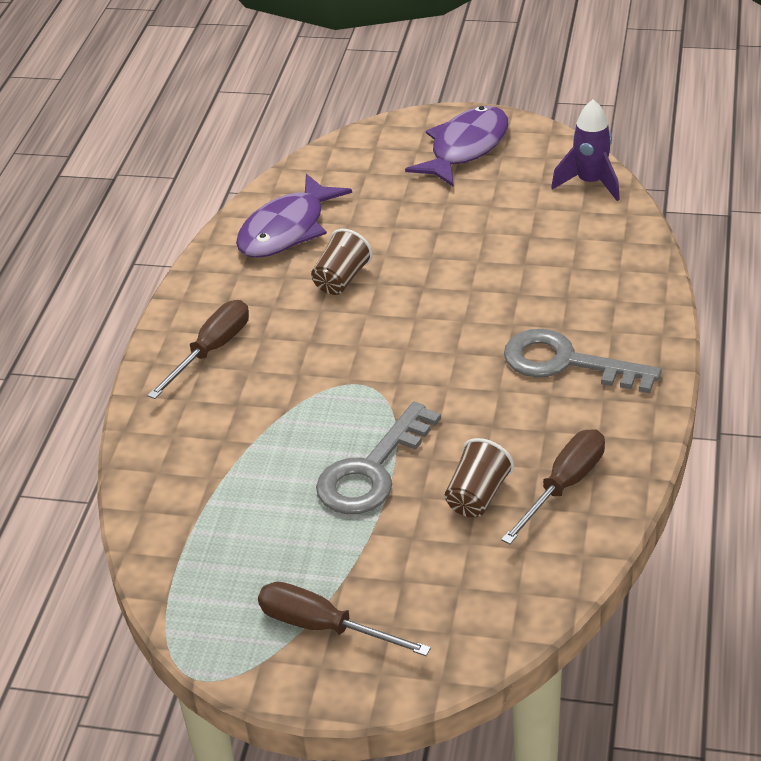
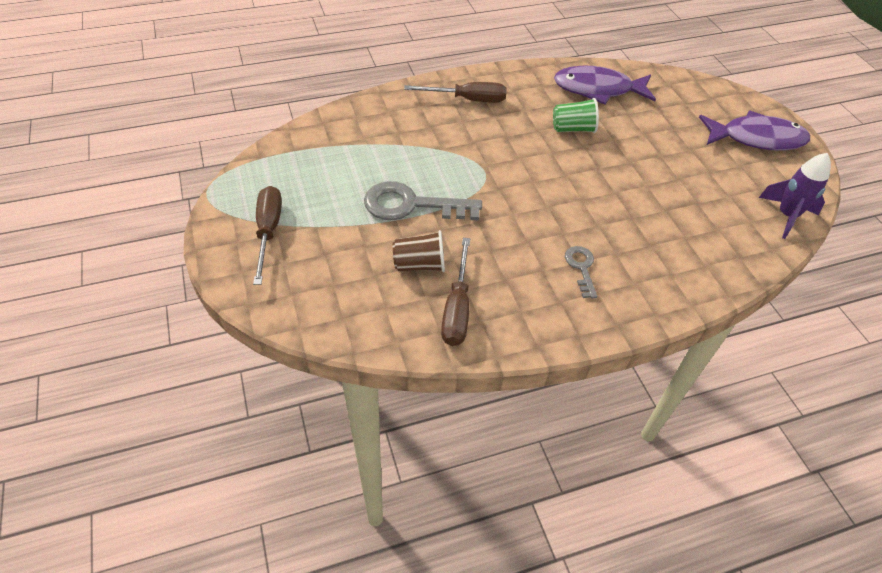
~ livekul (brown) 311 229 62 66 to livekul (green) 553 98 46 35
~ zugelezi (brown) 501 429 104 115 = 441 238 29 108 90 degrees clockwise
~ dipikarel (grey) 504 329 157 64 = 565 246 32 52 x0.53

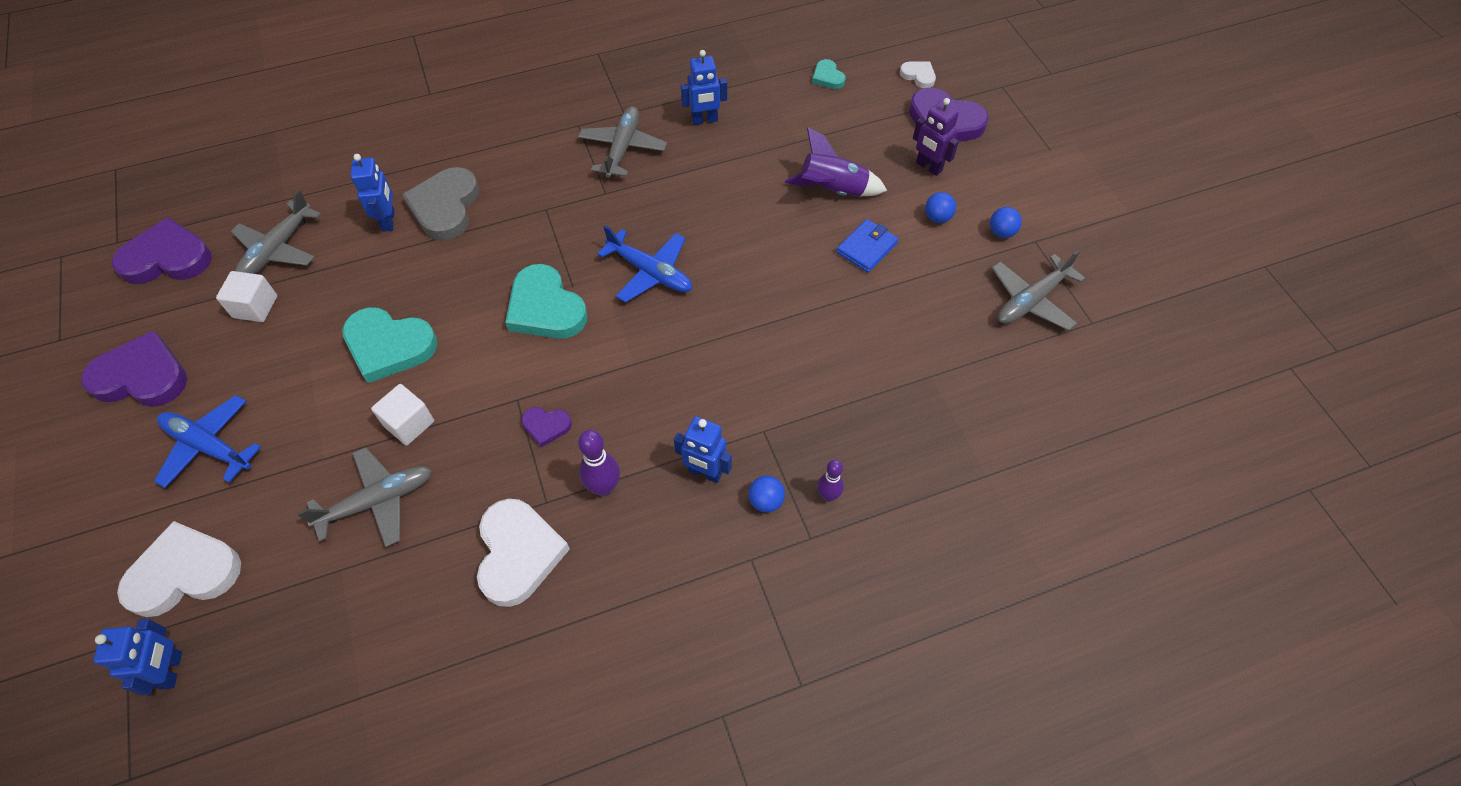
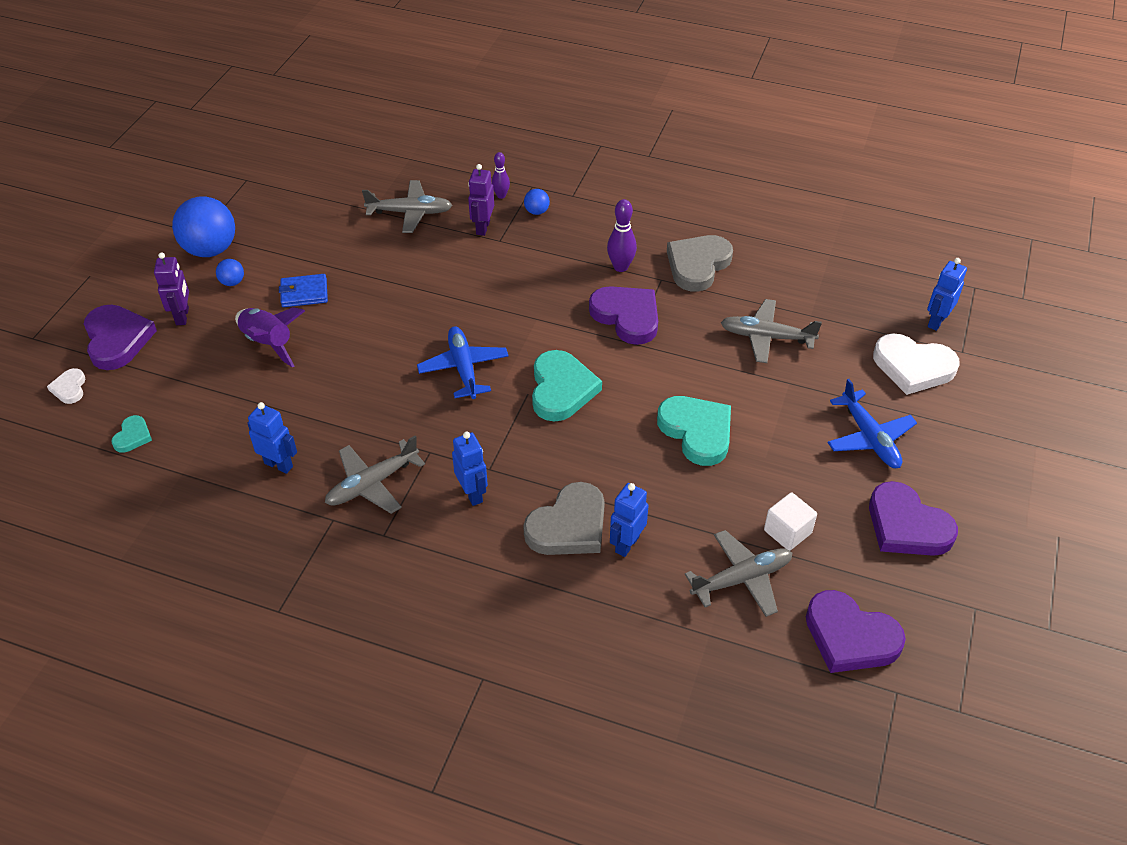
- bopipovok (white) 371 384 63 62
~ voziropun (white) 477 499 93 108 to voziropun (grey) 667 235 66 57
~ voziropun (purple) 521 407 51 40 = 589 286 69 59 x2.00
~ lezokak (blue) 674 416 58 67 to 452 432 36 74
~ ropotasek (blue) 990 207 32 31 = 172 196 63 61 x2.24
~ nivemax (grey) 992 250 93 81 to 362 180 90 53
+ lezokak (purple) 468 164 26 72

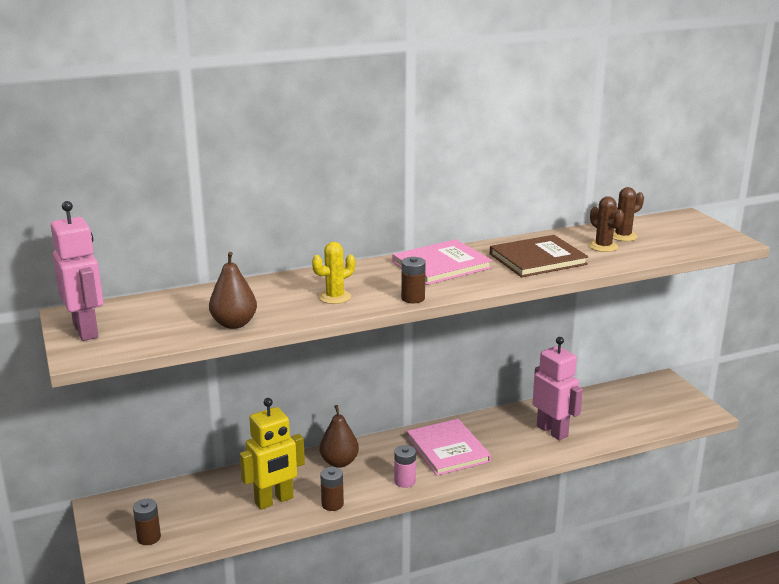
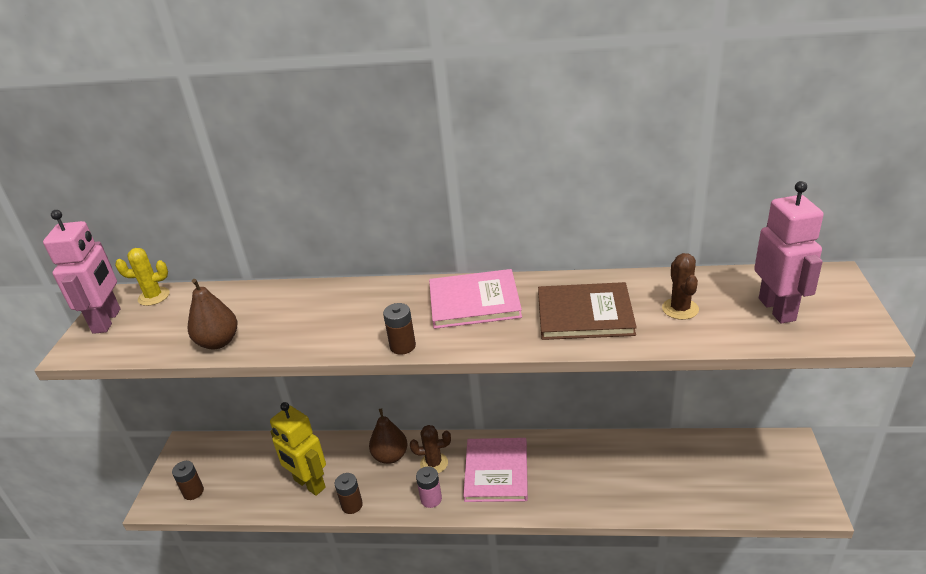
~ lezokak (yellow) 240 398 65 112 = 270 402 56 94 45 degrees clockwise
~ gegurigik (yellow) 312 242 43 62 to 115 248 55 58
~ lezokak (pink) 533 337 50 104 to 754 181 70 143
~ gegurigik (brown) 613 187 31 54 to 410 425 41 48

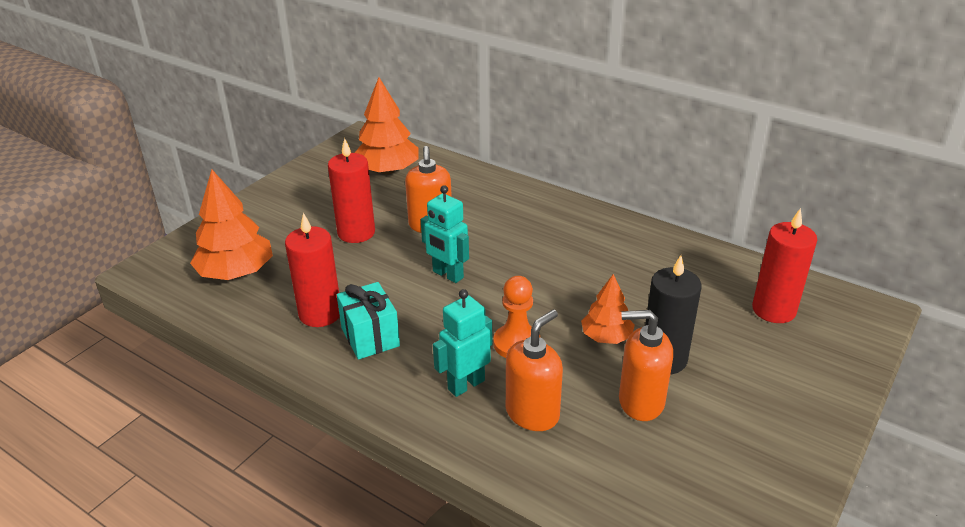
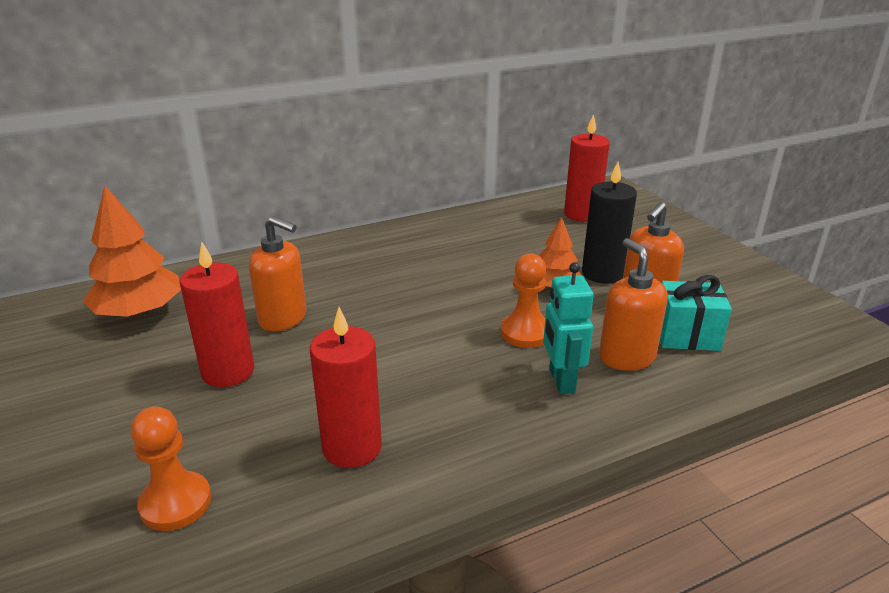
~ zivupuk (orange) 190 169 83 111 to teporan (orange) 131 407 80 124
~ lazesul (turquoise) 337 282 63 77 to 660 275 72 76
- lezokak (turquoise) 421 185 48 98

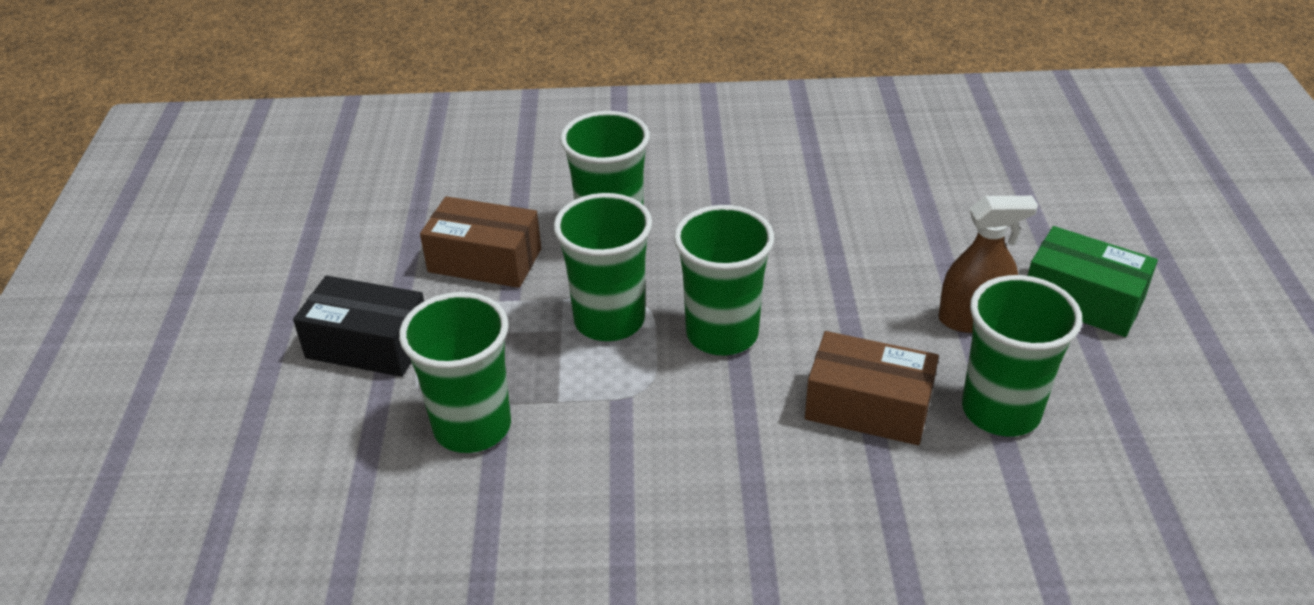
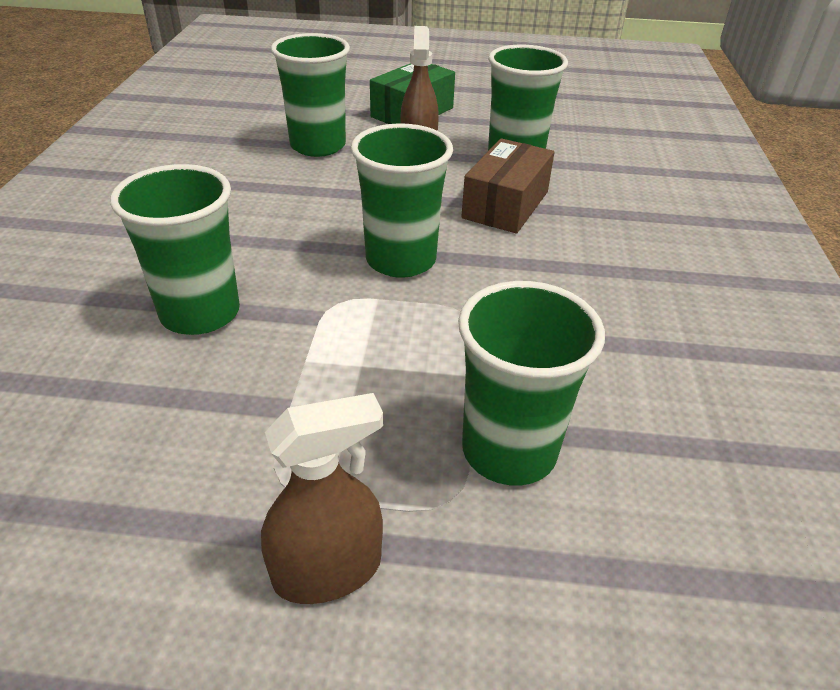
~ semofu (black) 293 276 131 101 to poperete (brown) 261 393 122 211
- semofu (brown) 420 196 121 92
~ livekul (green) 553 193 99 148 to 271 33 79 124

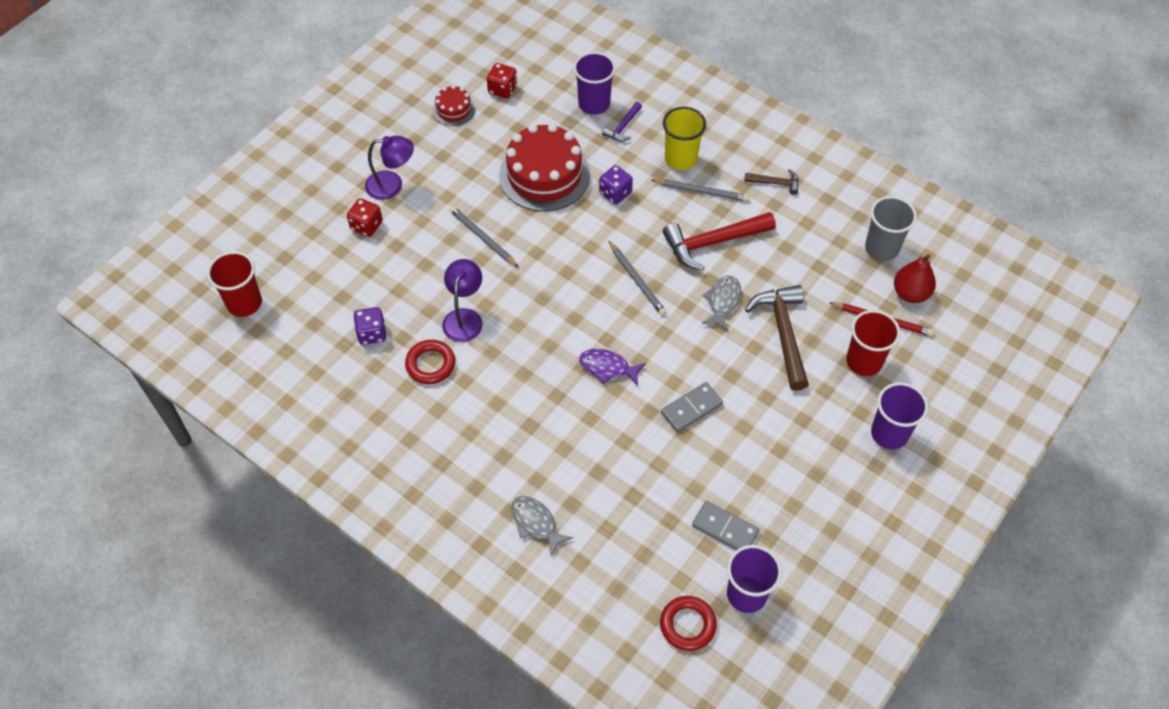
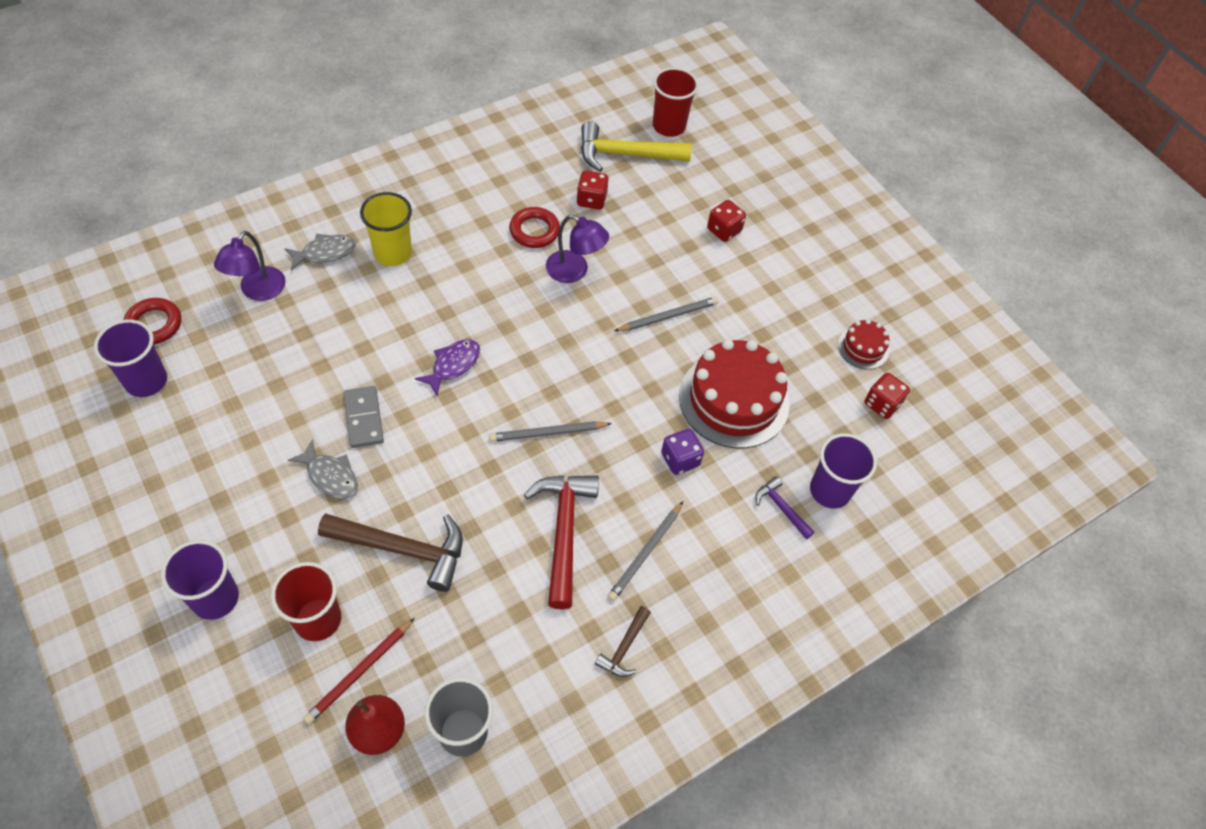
~ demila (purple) 353 307 33 38 to demila (red) 576 170 33 40
~ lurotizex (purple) 365 135 49 65 to 214 231 72 70
~ livekul (yellow) 663 107 43 63 to 360 192 52 74
- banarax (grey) 692 501 67 49
~ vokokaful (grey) 702 276 39 55 to 288 439 70 60
+ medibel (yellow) 581 121 110 51

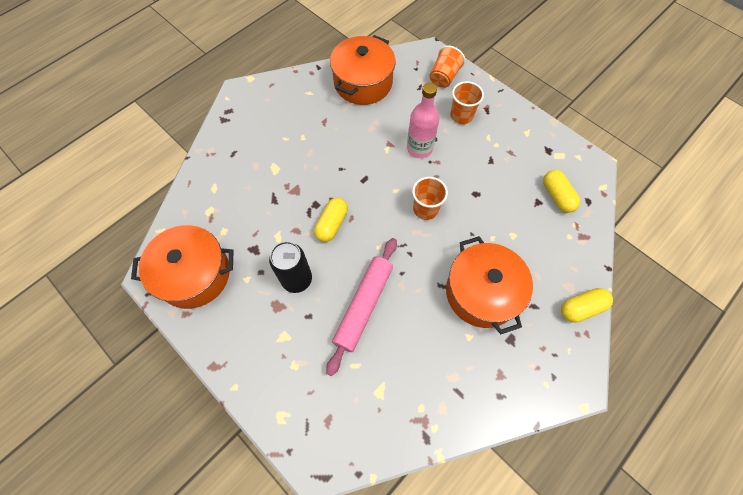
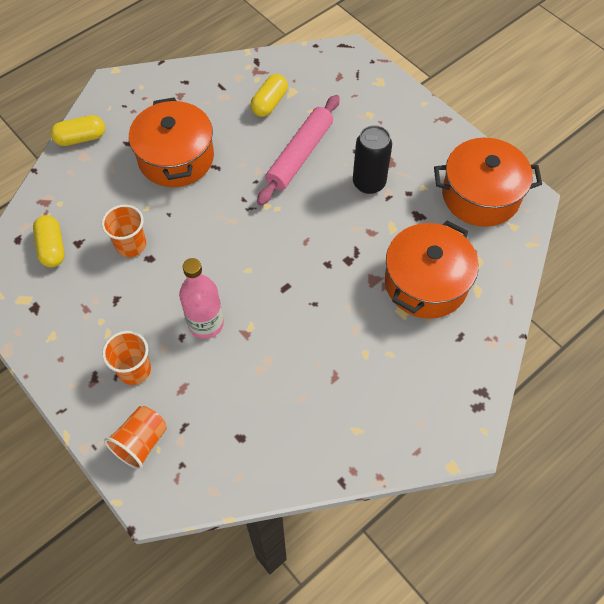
~ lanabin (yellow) 314 198 34 44 to 250 74 38 43
~ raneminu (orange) 330 35 66 70 to 385 220 94 99
~ livekul (orange) 412 177 36 43 to 102 205 44 52

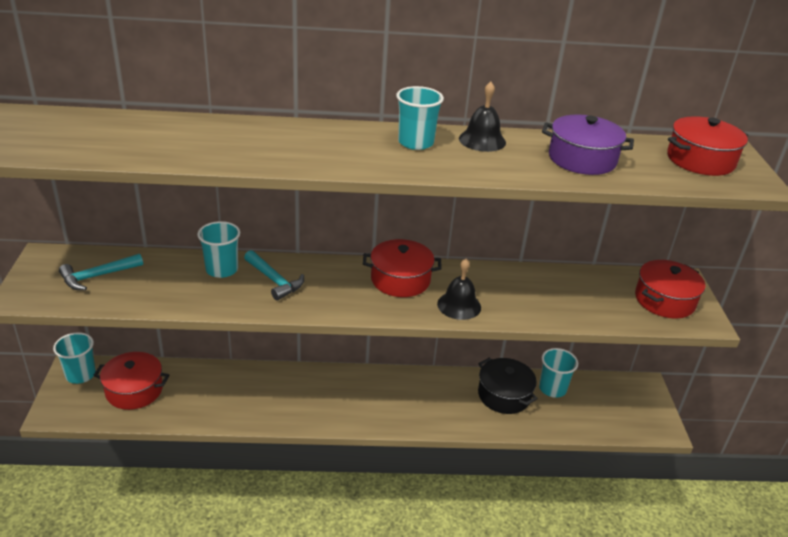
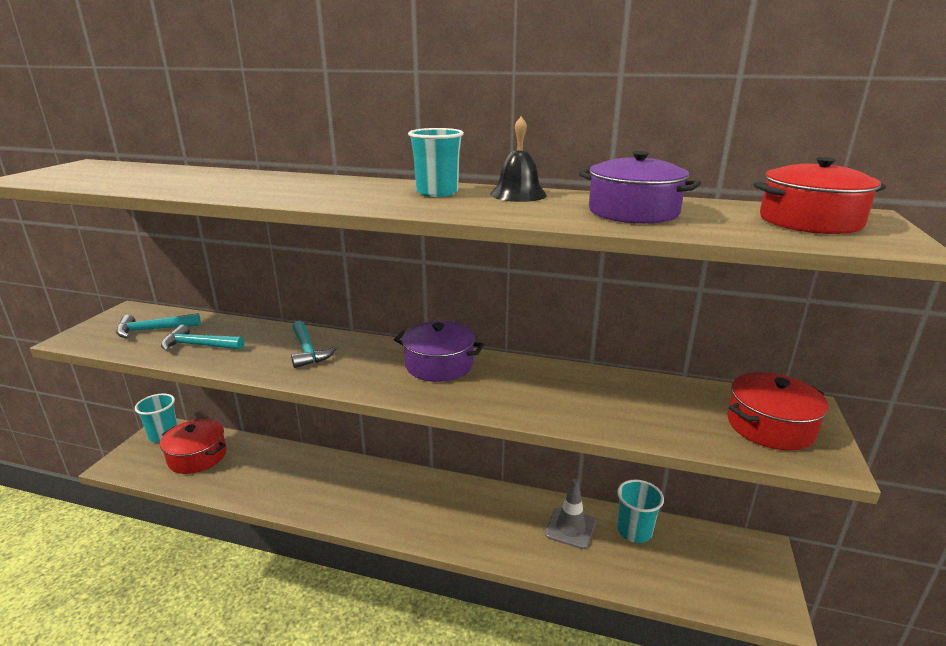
- livekul (turquoise) 197 221 43 57
~ raneminu (red) 363 239 79 58 to raneminu (purple) 394 321 90 61
- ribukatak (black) 437 259 44 61
~ raneminu (black) 478 358 60 56 to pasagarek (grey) 545 479 51 70
+ medibel (turquoise) 161 325 83 27

